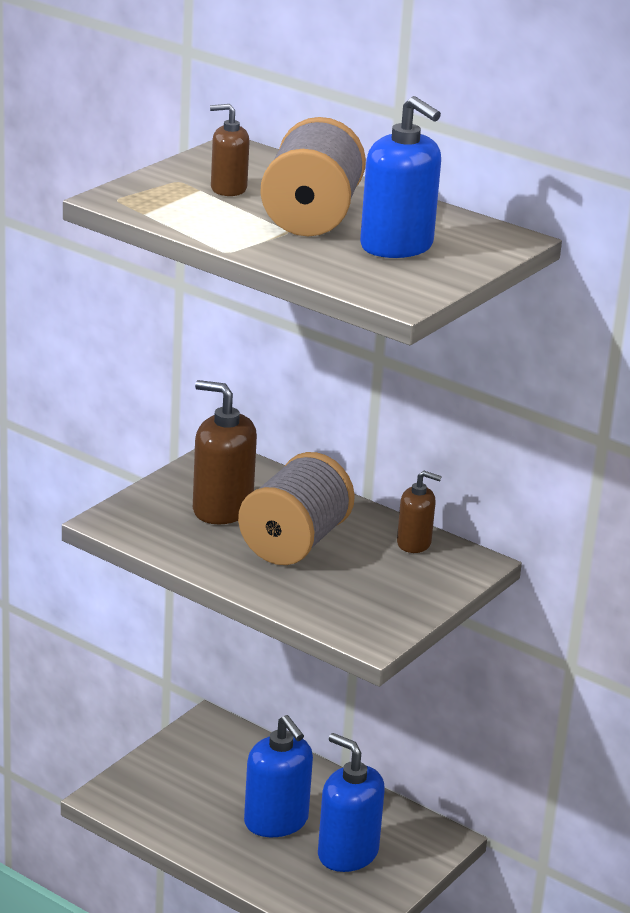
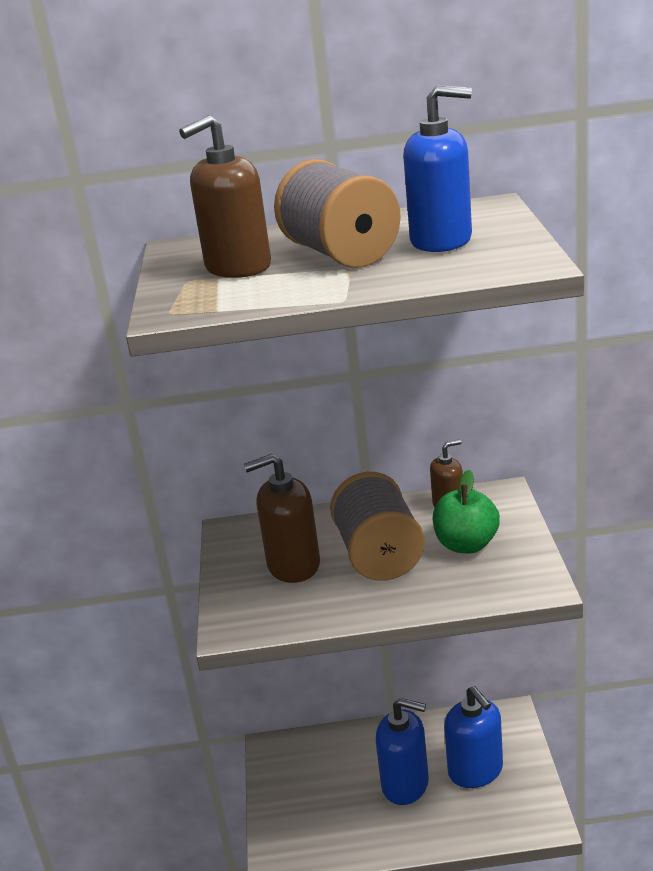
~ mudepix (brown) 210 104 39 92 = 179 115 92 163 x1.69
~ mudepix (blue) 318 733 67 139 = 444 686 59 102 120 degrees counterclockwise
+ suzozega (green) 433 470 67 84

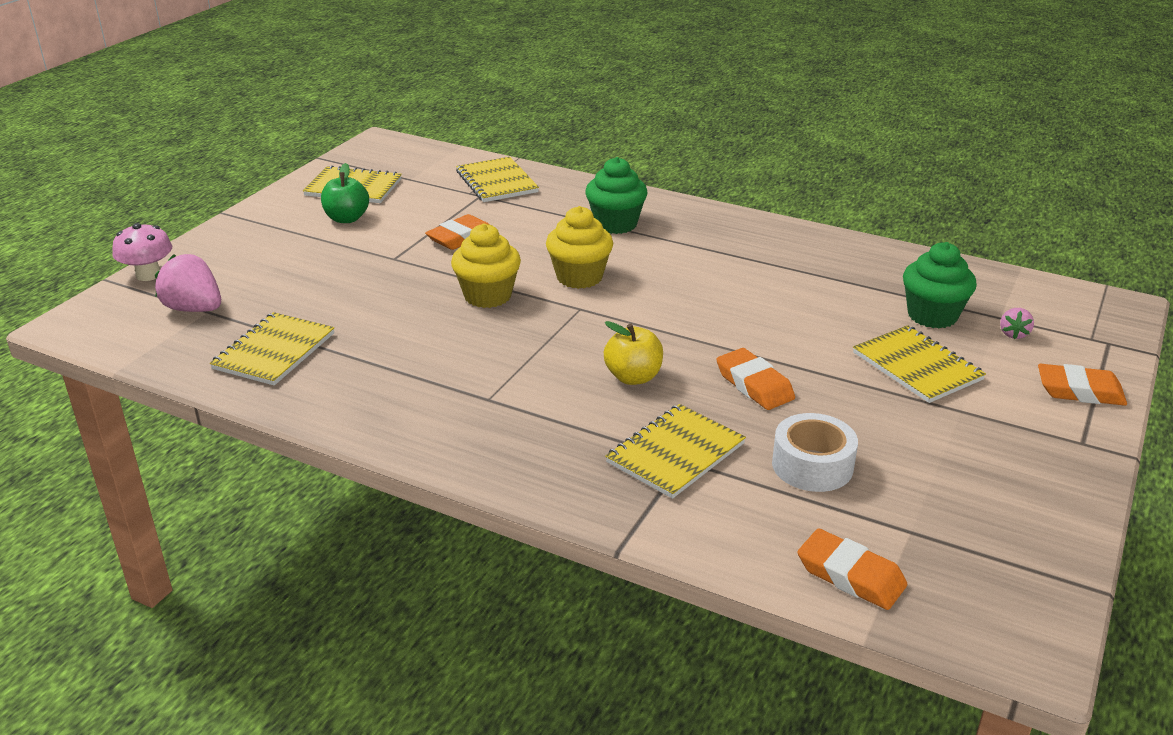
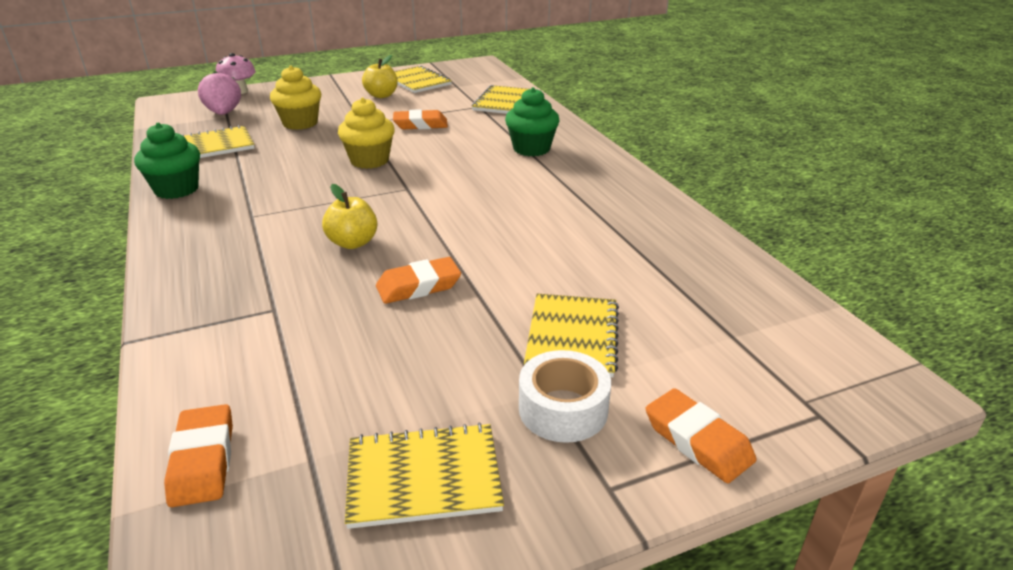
~ suzozega (green) 321 163 48 60 to suzozega (yellow) 362 55 36 43
~ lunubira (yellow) 546 206 67 83 to 270 65 51 65
~ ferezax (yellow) 605 404 141 95 to 345 423 159 106
~ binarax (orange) 716 348 79 62 = 376 257 85 47 60 degrees clockwise
~ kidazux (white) 772 413 86 79 to 519 350 92 93
~ lunubira (green) 903 242 74 87 to 134 122 66 77
- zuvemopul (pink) 1000 308 34 31

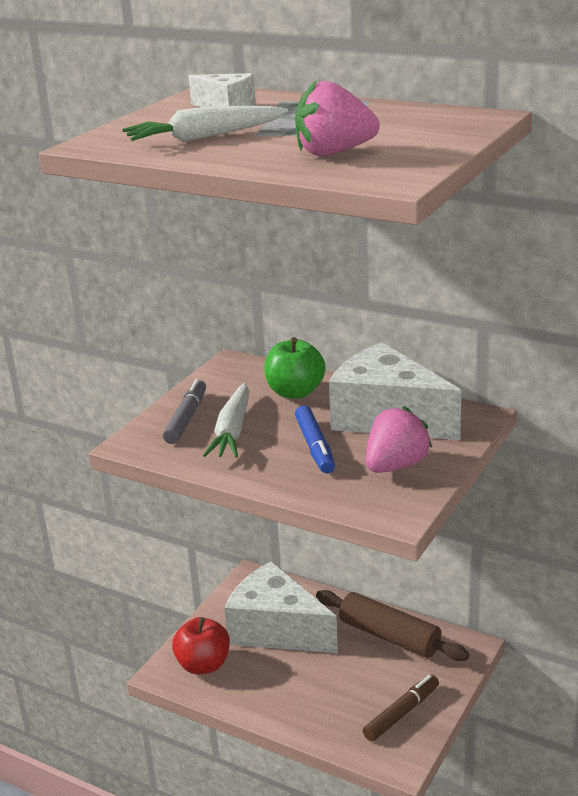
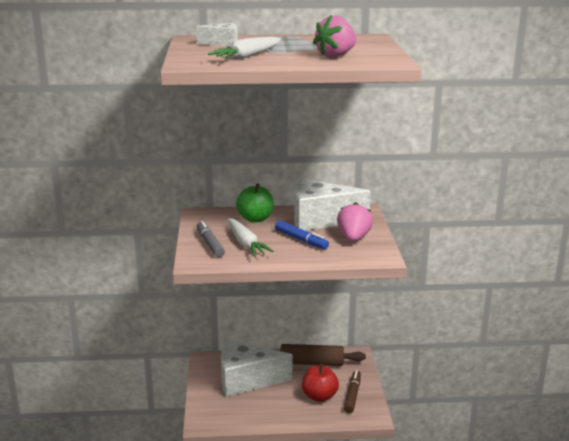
~ suzozega (red) 172 617 58 58 to 302 364 37 38

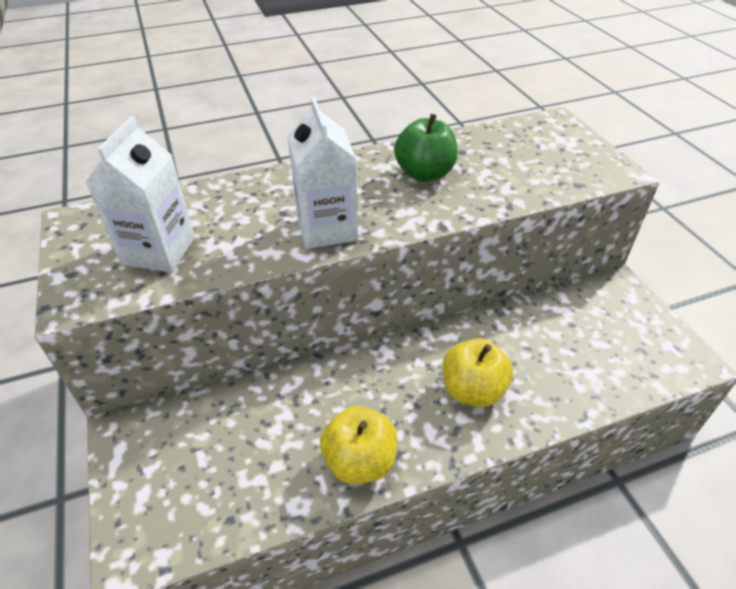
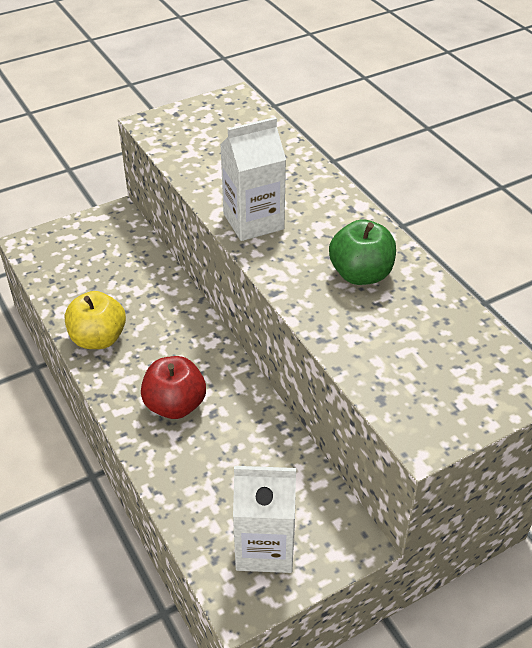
~ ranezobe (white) 85 116 110 156 to 233 466 63 107
~ suzozega (yellow) 442 338 71 69 to suzozega (red) 141 356 65 63

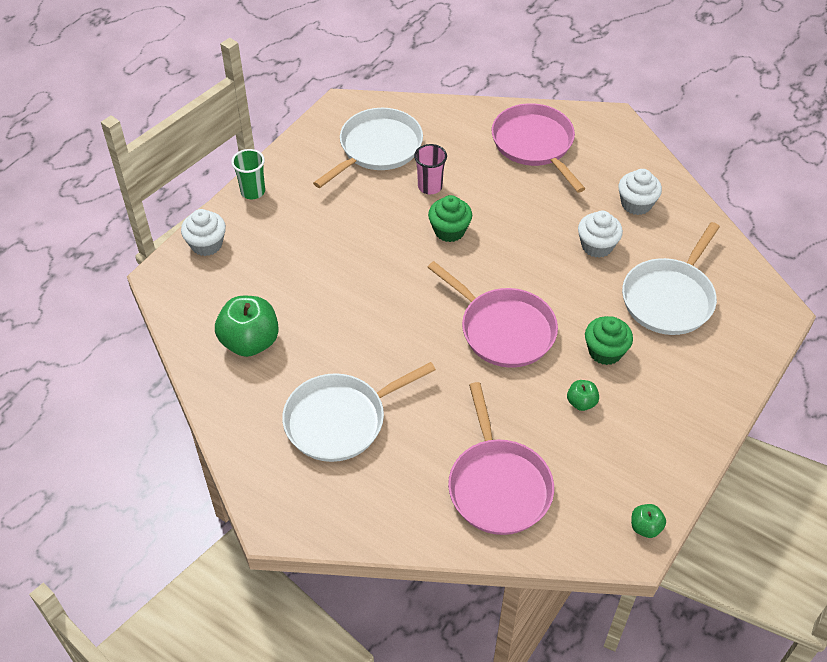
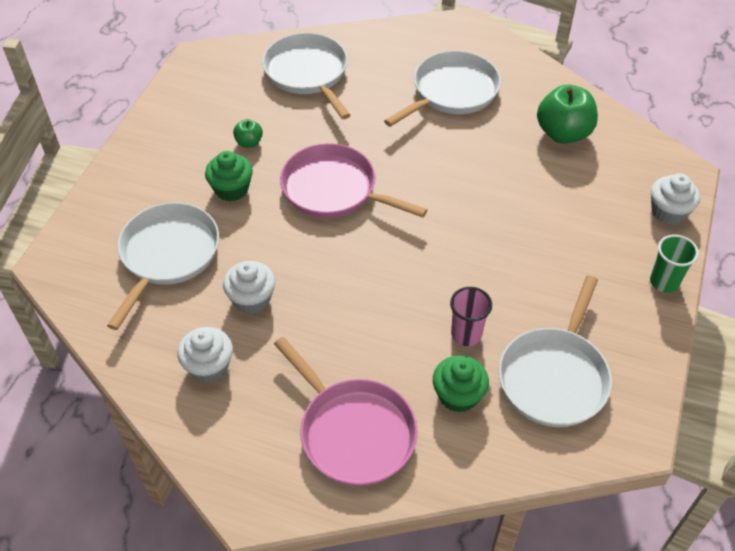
~ lunubira (green) 428 195 44 47 to 433 355 56 58
~ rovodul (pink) 448 382 106 153 to rovodul (white) 262 33 89 86
- suzozega (green) 631 504 35 34

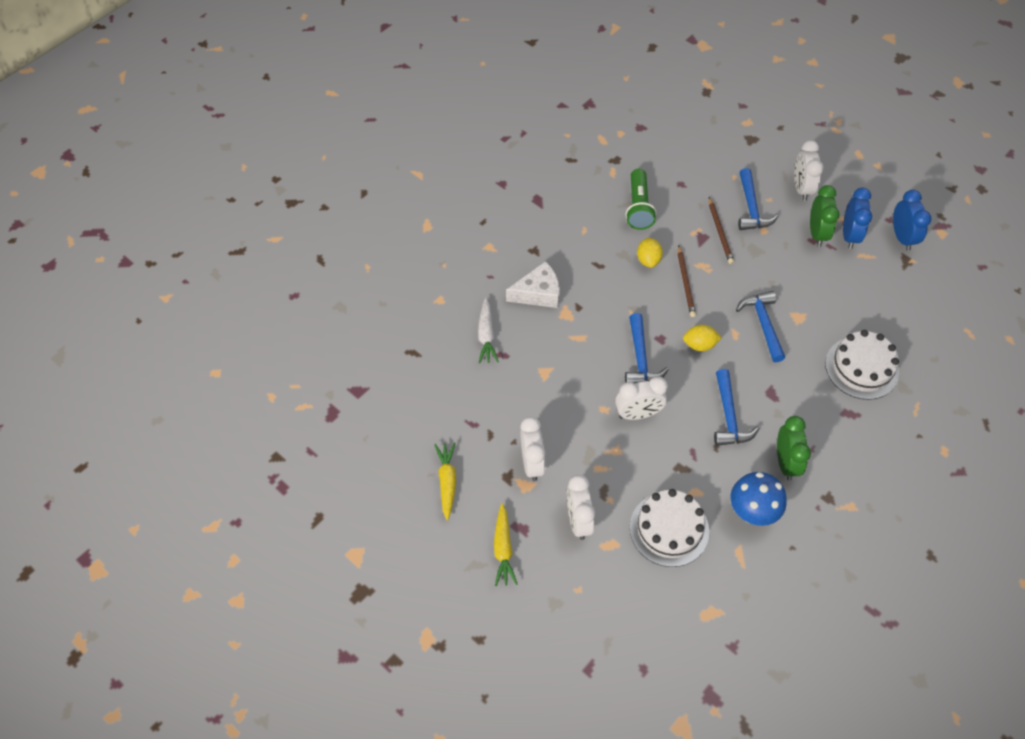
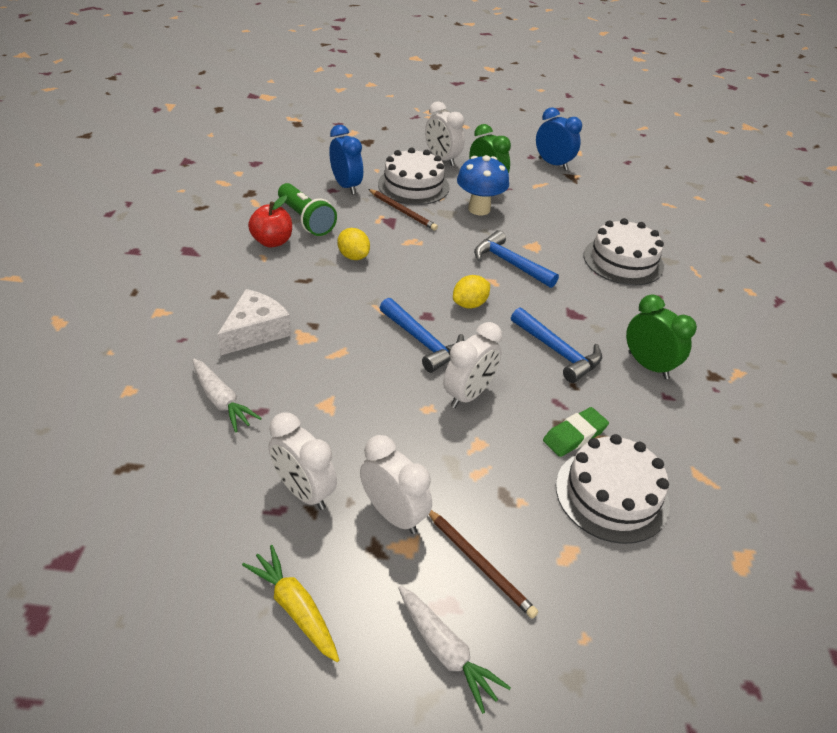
~ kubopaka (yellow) 494 503 23 83 to kubopaka (white) 398 586 113 128
~ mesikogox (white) 567 475 28 65 to 268 412 69 98
~ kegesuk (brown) 678 245 18 72 to 429 510 109 108
~ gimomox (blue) 731 472 56 54 to 457 155 52 60
~ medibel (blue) 738 168 40 62 to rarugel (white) 378 148 71 57
~ mesikogox (blue) 843 187 29 62 to 329 125 34 70
+ suzozega (red) 248 195 44 53
+ binarax (green) 543 407 66 50

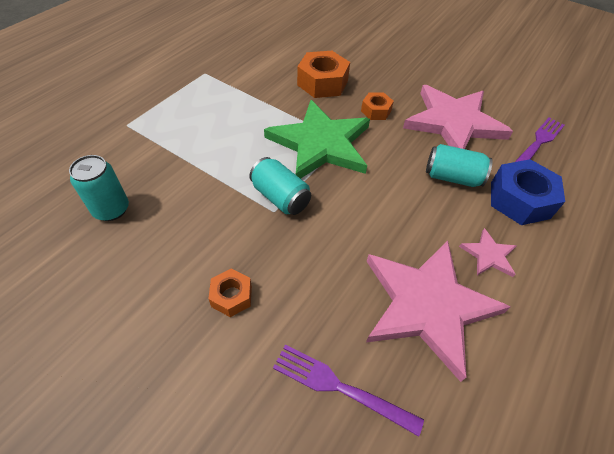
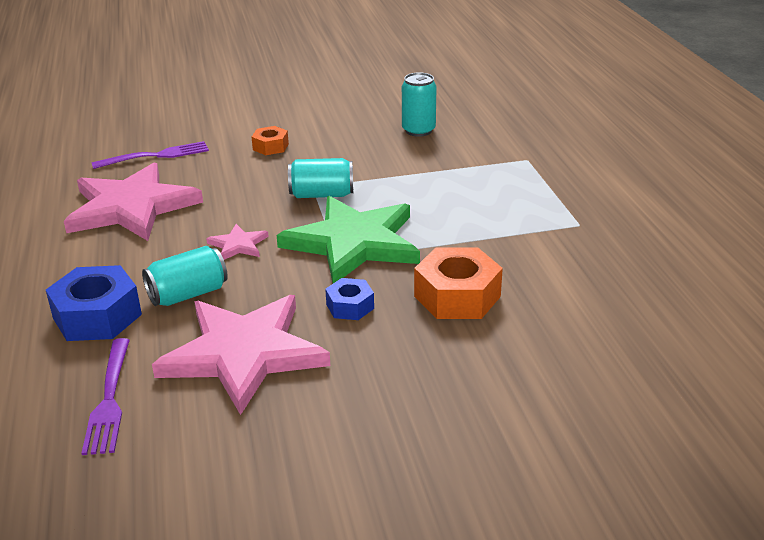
~ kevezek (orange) 361 93 33 27 to kevezek (blue) 325 278 49 42
~ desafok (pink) 459 228 57 49 to 206 224 63 36

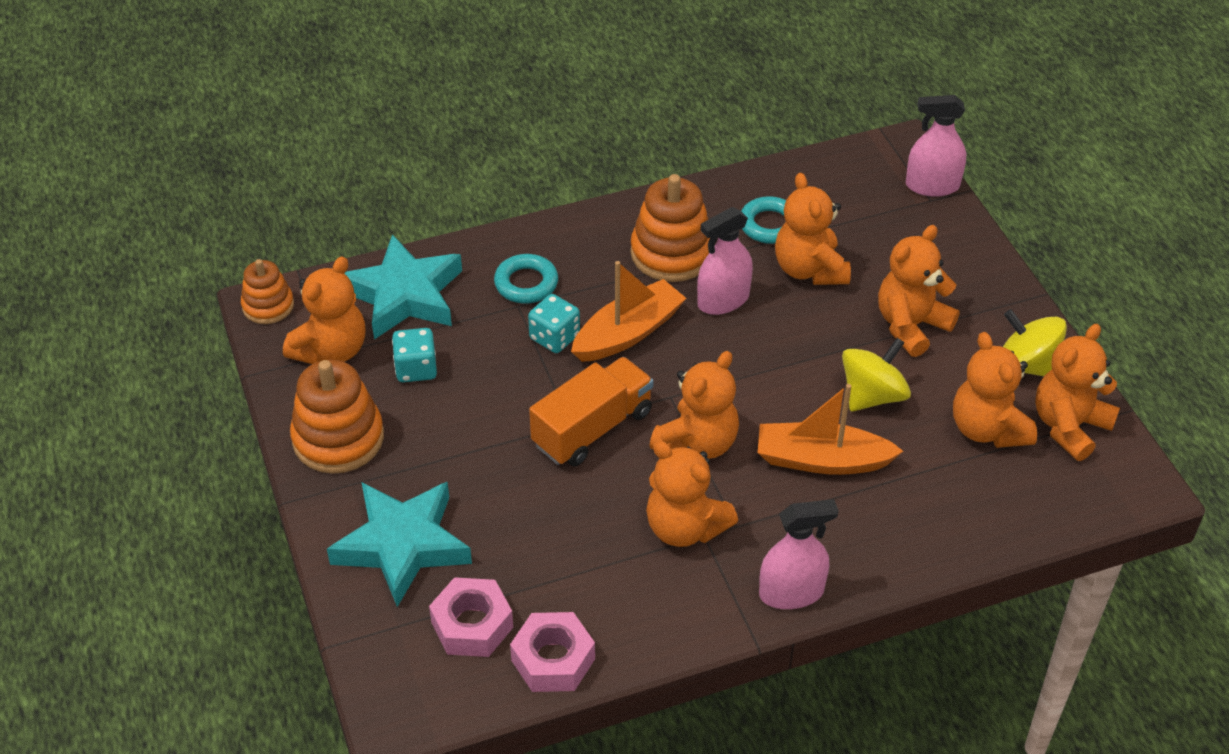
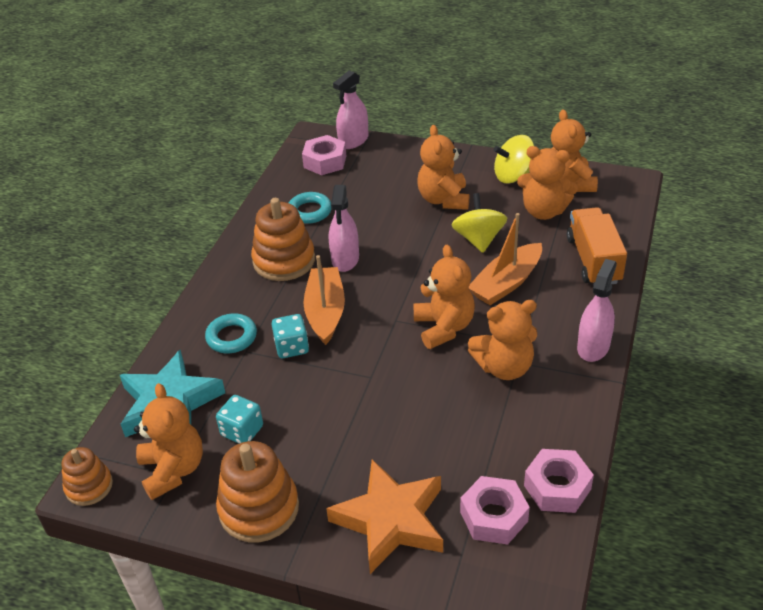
~ desafok (turquoise) 327 482 145 125 to desafok (orange) 326 459 117 115
~ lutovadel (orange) 529 357 124 109 to 567 207 60 77
- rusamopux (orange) 775 173 76 112
+ kevezek (pink) 302 135 44 40

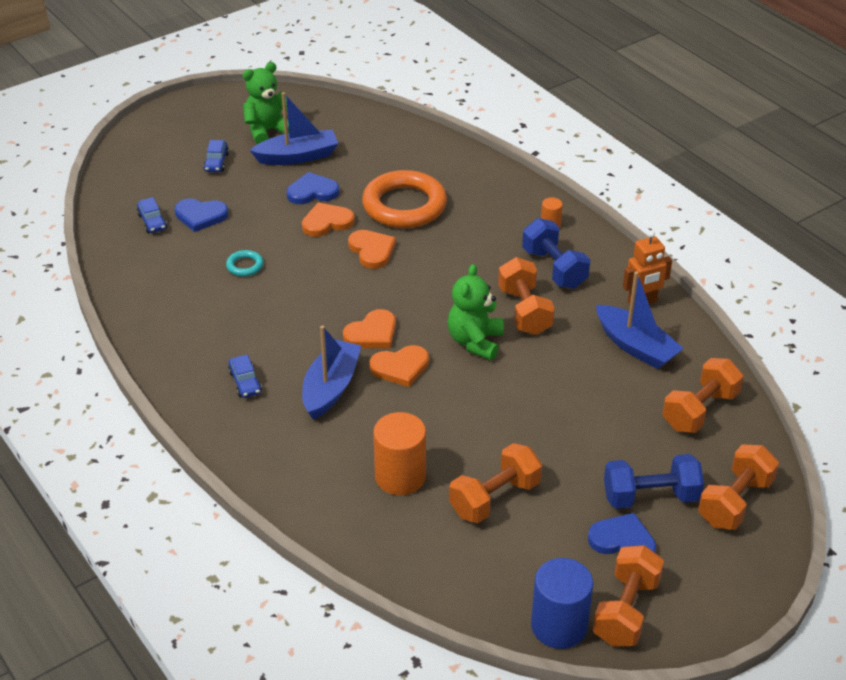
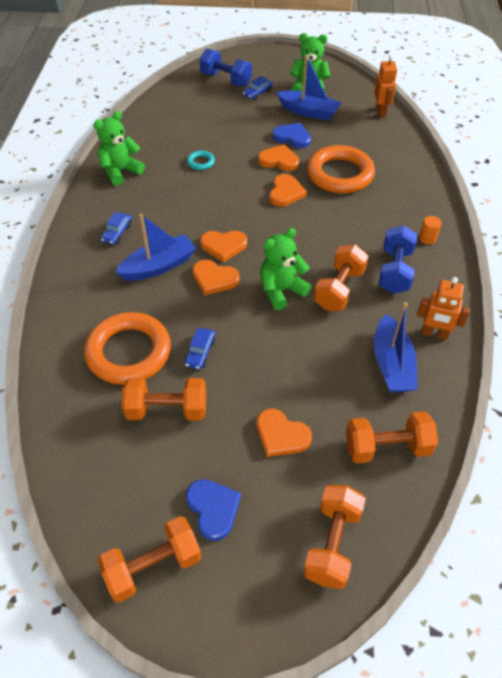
~ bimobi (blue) 137 197 30 36 to 185 328 31 42
- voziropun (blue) 174 199 54 33
~ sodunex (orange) 373 412 53 83 to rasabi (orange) 84 312 87 73
- sodunex (blue) 531 558 63 91
~ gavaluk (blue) 604 454 100 55 to 199 49 53 38
~ gavaluk (orange) 698 444 81 86 = 303 485 63 104 60 degrees counterclockwise
+ rusamopux (green) 93 111 52 75
+ voziropun (orange) 257 409 55 48
+ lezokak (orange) 374 55 23 62

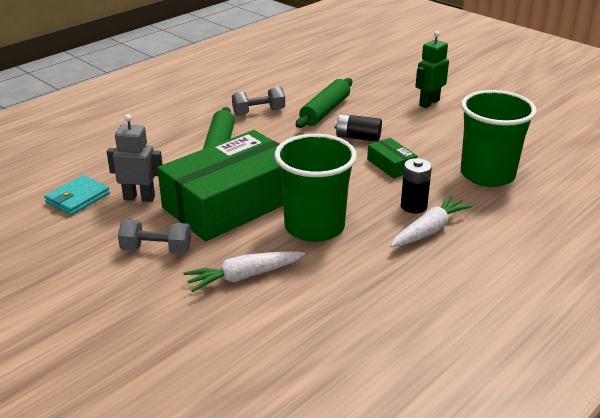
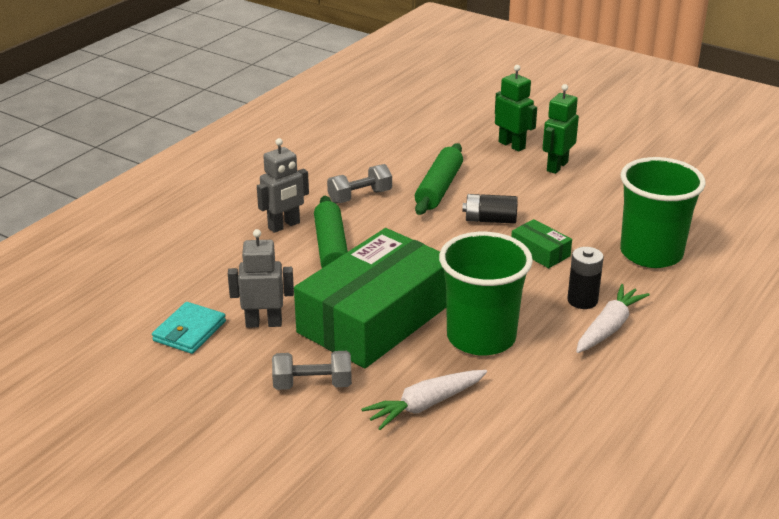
+ lezokak (grey) 257 138 52 95
+ lezokak (green) 495 65 42 87

